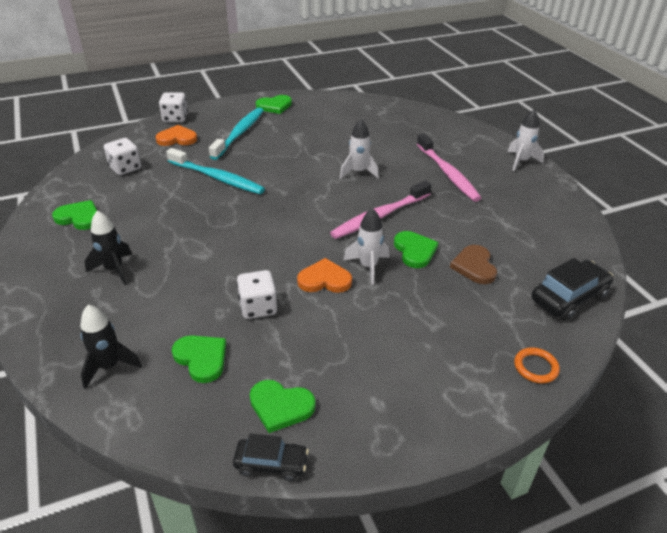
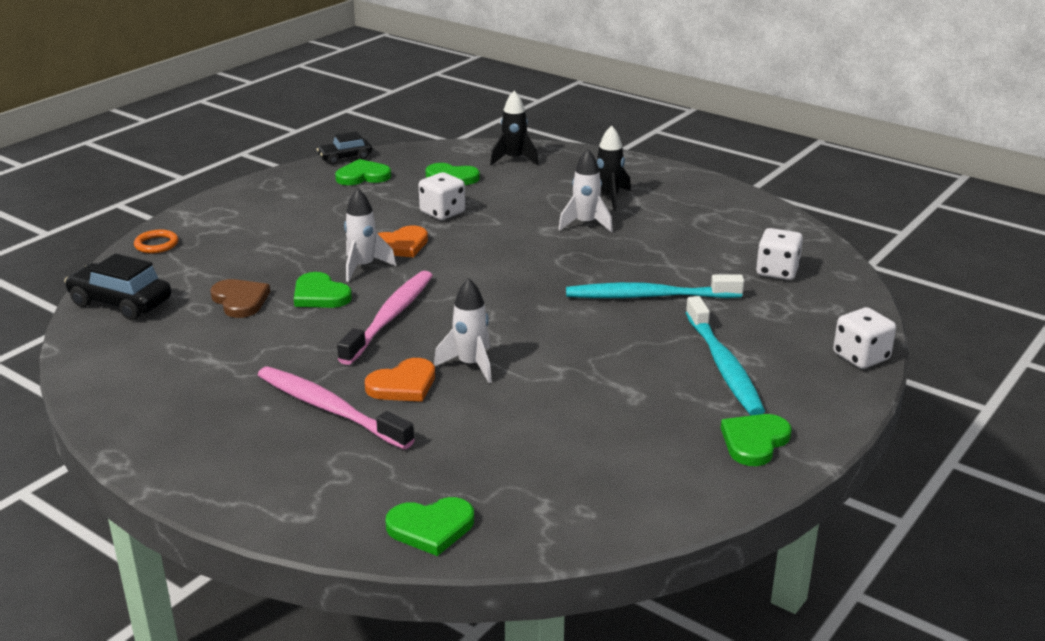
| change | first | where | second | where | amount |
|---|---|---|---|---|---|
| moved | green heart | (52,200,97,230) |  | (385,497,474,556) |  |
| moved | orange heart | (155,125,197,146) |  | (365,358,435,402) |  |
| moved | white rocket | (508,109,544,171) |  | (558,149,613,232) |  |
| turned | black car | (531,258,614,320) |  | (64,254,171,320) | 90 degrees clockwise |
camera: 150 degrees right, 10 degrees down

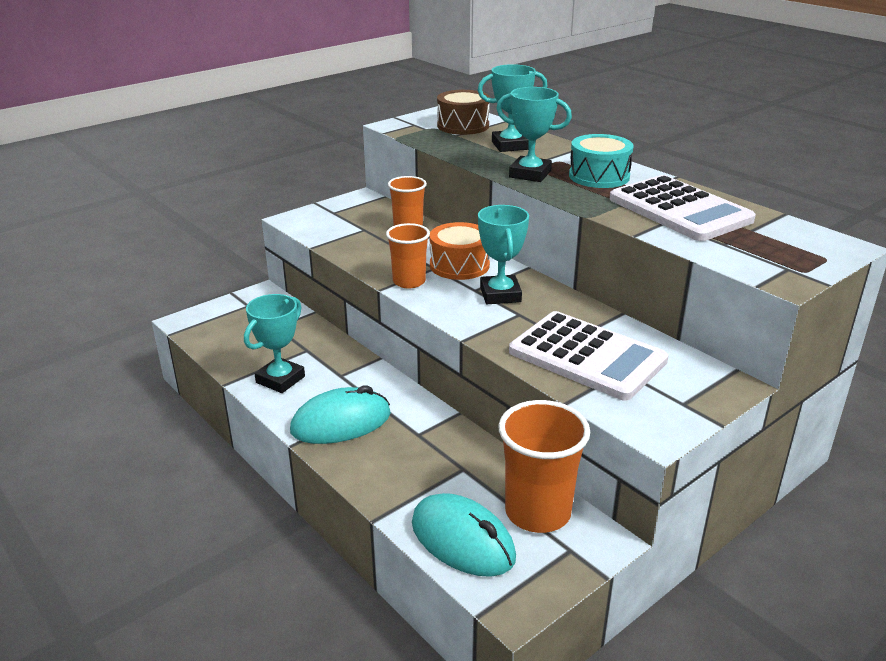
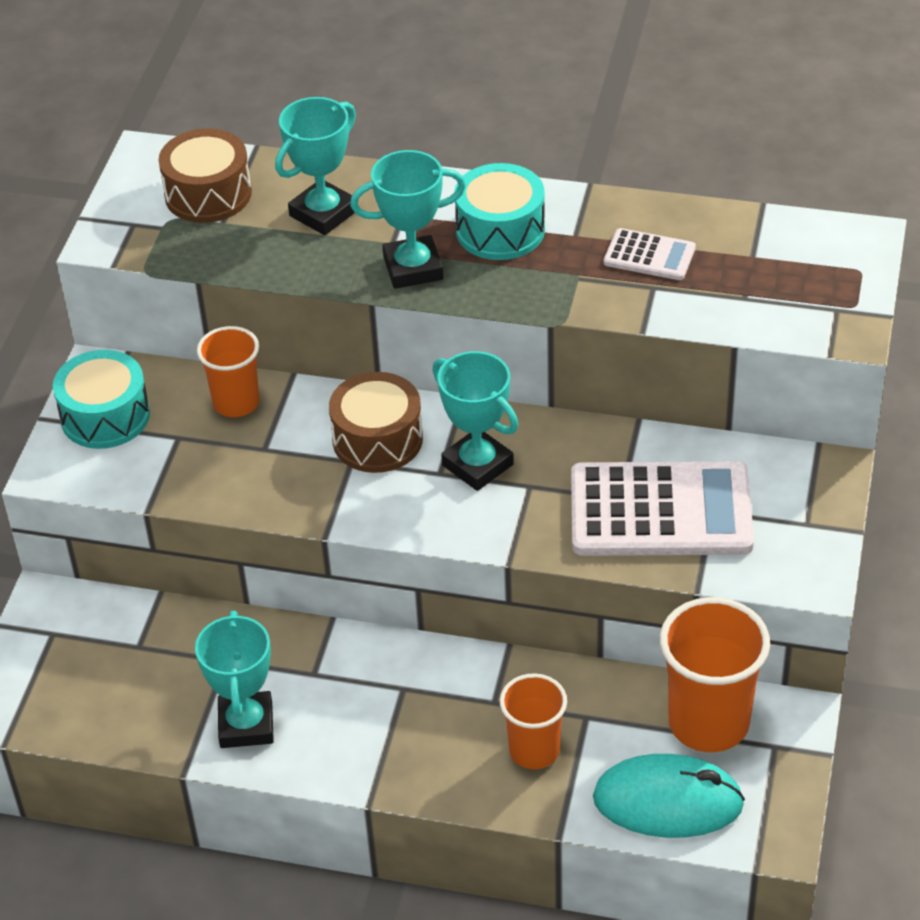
| change | first | where | second | where | amount |
|---|---|---|---|---|---|
| removed | turquoise mouse | (290,385,391,444) |  |  |  |
| moved | orange cup | (386,223,430,289) |  | (500,673,567,769) |  |
| recoloured | orange drum | (429,222,490,280) | brown drum | (329,372,423,473) |  |
| resized | white calculator | (610,175,756,241) |  | (604,228,696,280) | x0.48 |
| added |  |  | turquoise drum | (53,350,150,449) |  |
camera: 35 degrees left, 15 degrees up

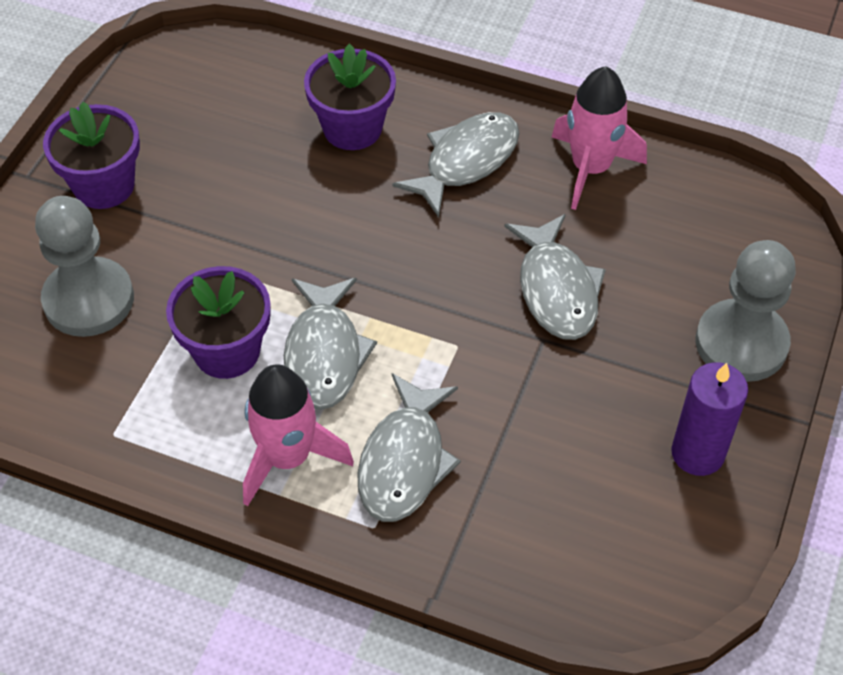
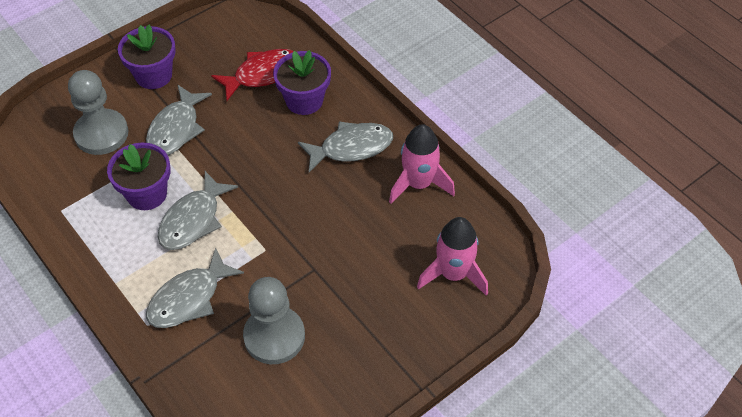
| change | first | where | second | where | amount |
|---|---|---|---|---|---|
| moved | pink rocket | (243,364,354,506) |  | (417,217,488,296) |  |
| moved | grey fish | (504,214,606,340) |  | (146,84,212,155) |  |
| removed | purple candle | (671,362,748,476) |  |  |  |
| moved | grey pawn | (696,240,796,382) |  | (243,277,305,364) |  |
| added |  |  | red fish | (211,49,293,101) |  |
camera: 30 degrees right, 0 degrees up

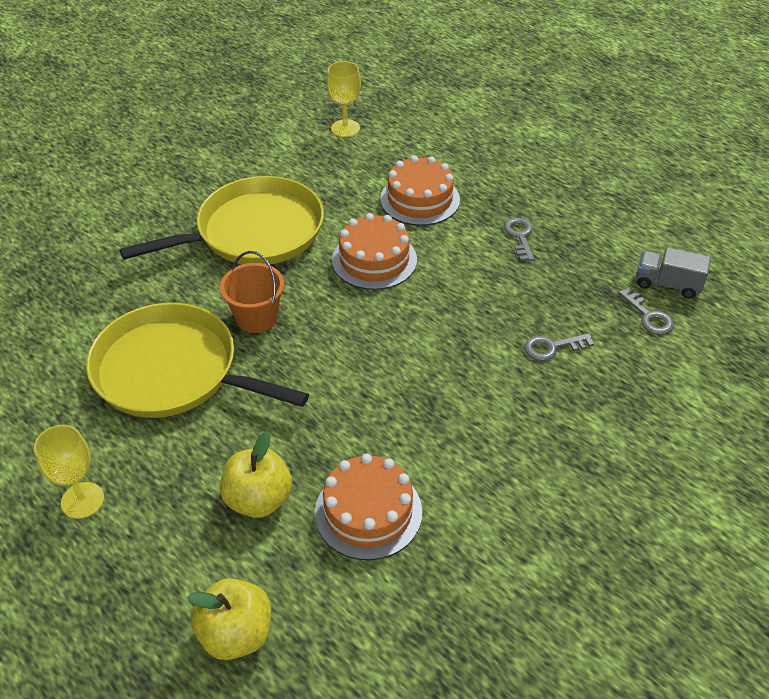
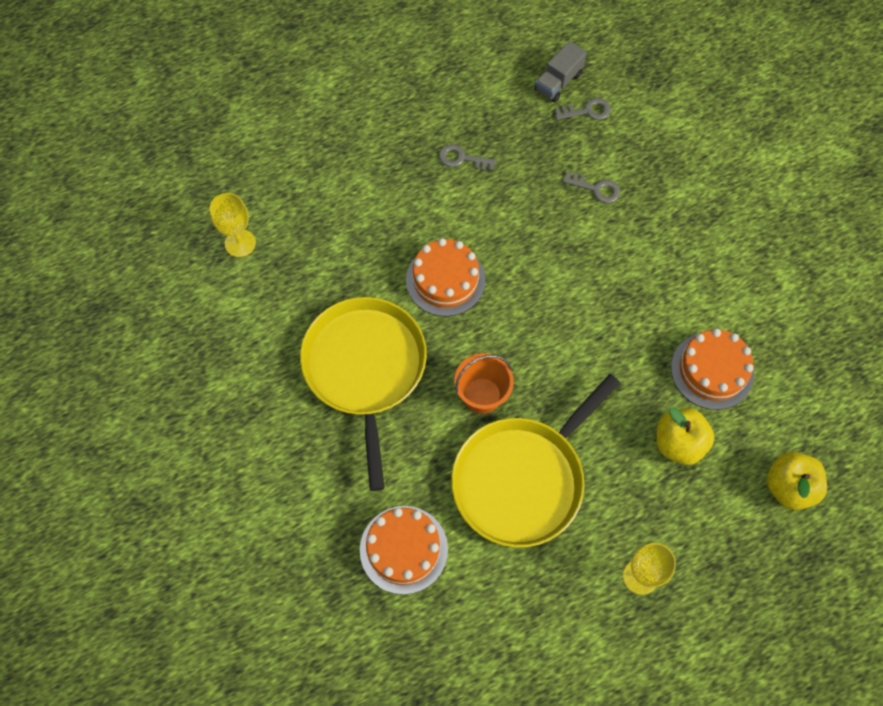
| change | first | where | second | where | amount |
|---|---|---|---|---|---|
| moved | orange cake | (380,155,460,226) |  | (360,506,448,595) |  |
| turned | grey key | (524,333,594,361) |  | (563,172,620,203) | 75 degrees counterclockwise |
camera: 70 degrees left, 20 degrees up

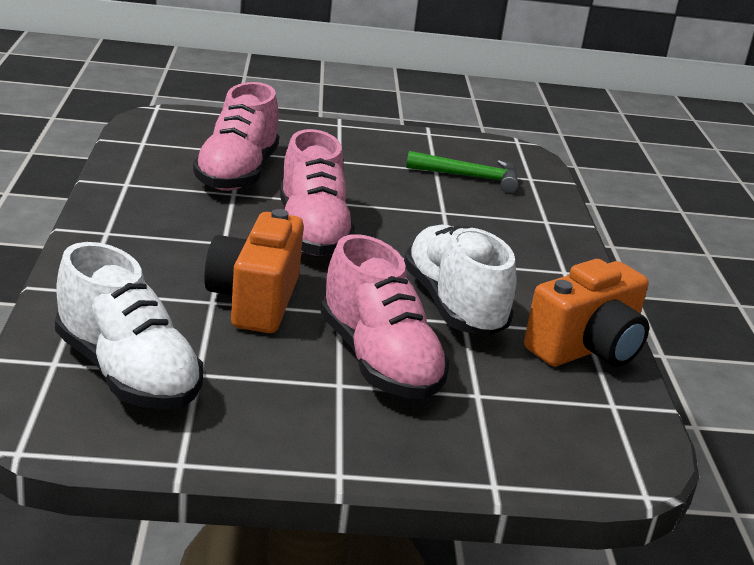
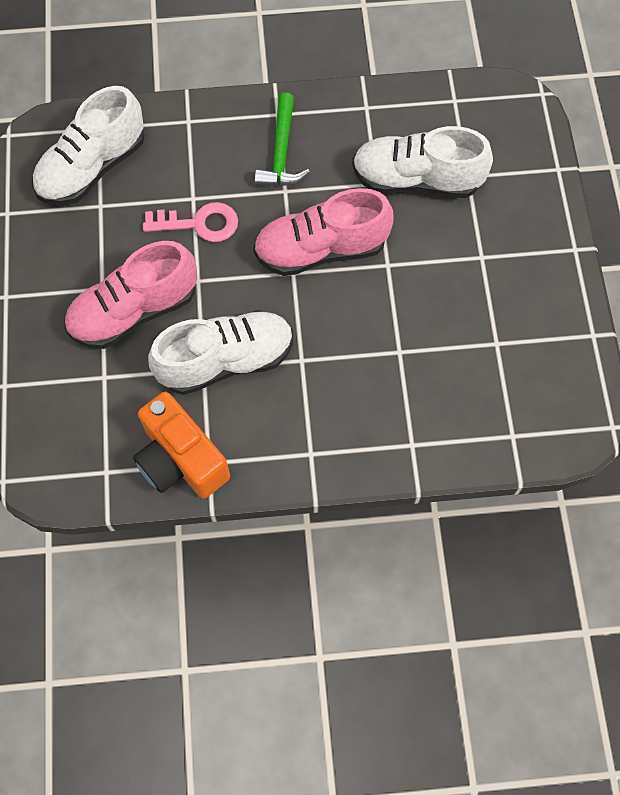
| change | first | where | second | where | amount |
|---|---|---|---|---|---|
| recoloured | pink shoe | (193,82,279,191) | white shoe | (352,126,493,198) |  |
| replaced | orange camera | (204,209,304,333) | pink key | (143,202,238,242) |  |
| moved | green hammer | (406,151,518,193) |  | (255,92,310,186) |  |
camera: 90 degrees right, 40 degrees up

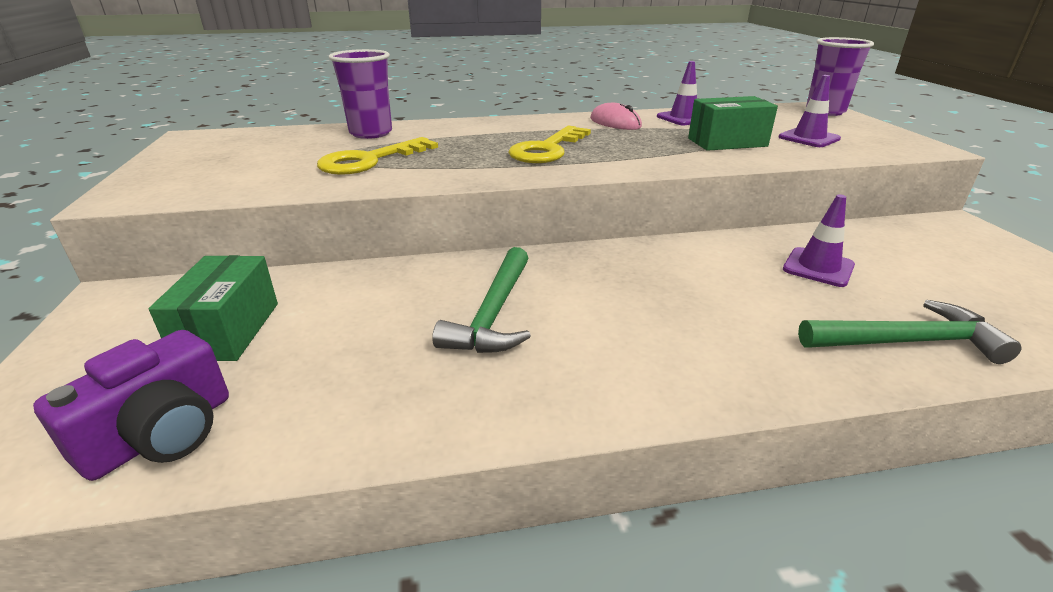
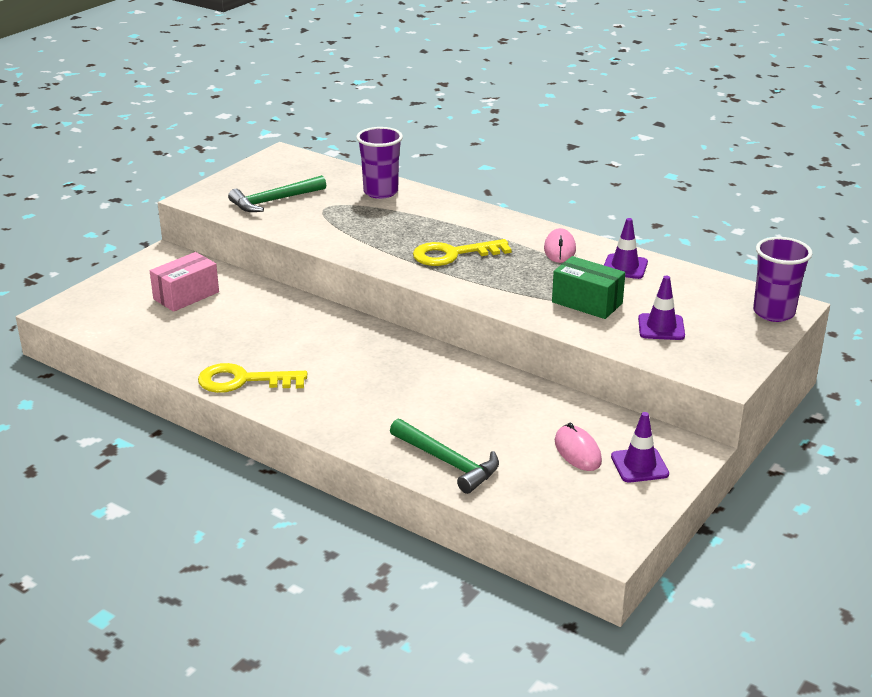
| change | first | where | second | where | amount |
|---|---|---|---|---|---|
| removed | purple camera | (33,330,229,481) |  |  |  |
| recoloured | green box | (149,255,278,361) | pink box | (150,252,219,312) |  |
| moved | yellow key | (317,137,438,175) |  | (198,363,307,393) |  |
| moved | green hammer | (432,247,531,353) |  | (228,175,326,212) |  |
| moved | purple traffic cone | (783,194,855,287) |  | (611,412,669,482) |  |
| added |  |  | pink mouse | (555,423,602,471) |  |
camera: 45 degrees right, 0 degrees up

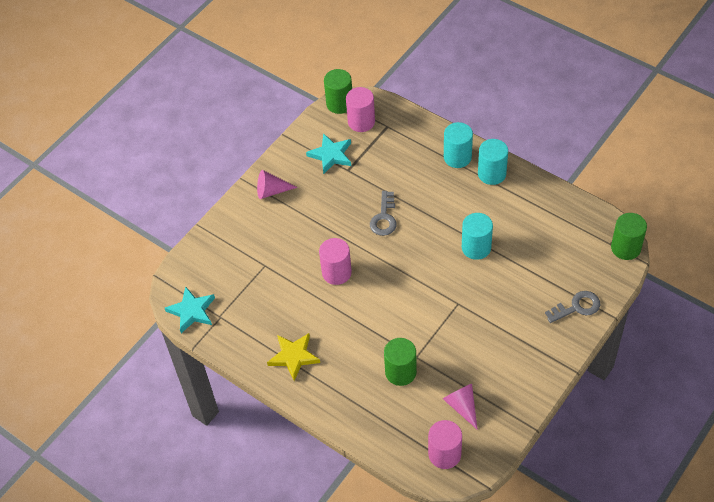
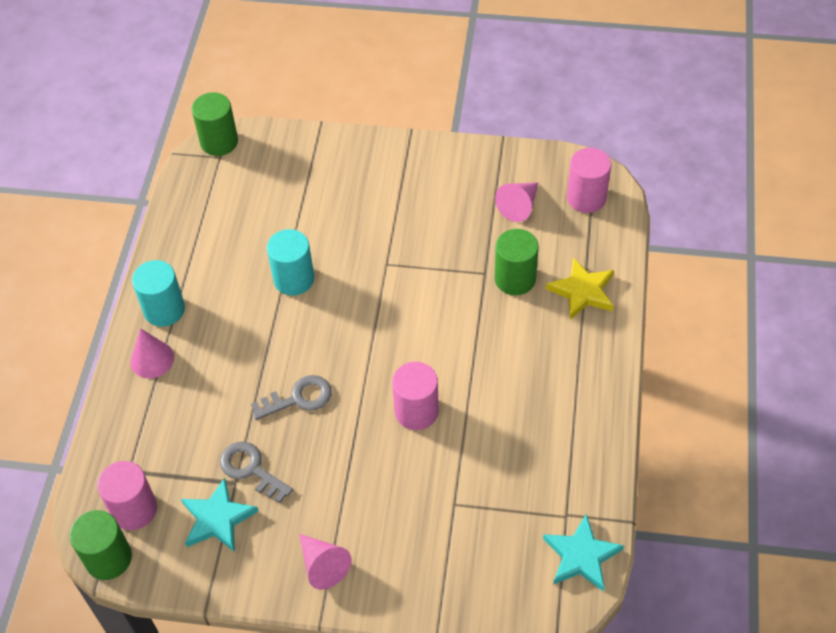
| change | first | where | second | where | amount |
|---|---|---|---|---|---|
| moved | yellow star | (267,333,320,381) |  | (546,257,614,320) |  |
| replaced | turquoise cylinder | (444,122,473,168) | pink cone | (130,328,174,379) |  |
| moved | grey key | (545,291,600,323) |  | (220,441,293,503) |  |
camera: 120 degrees left, 0 degrees up

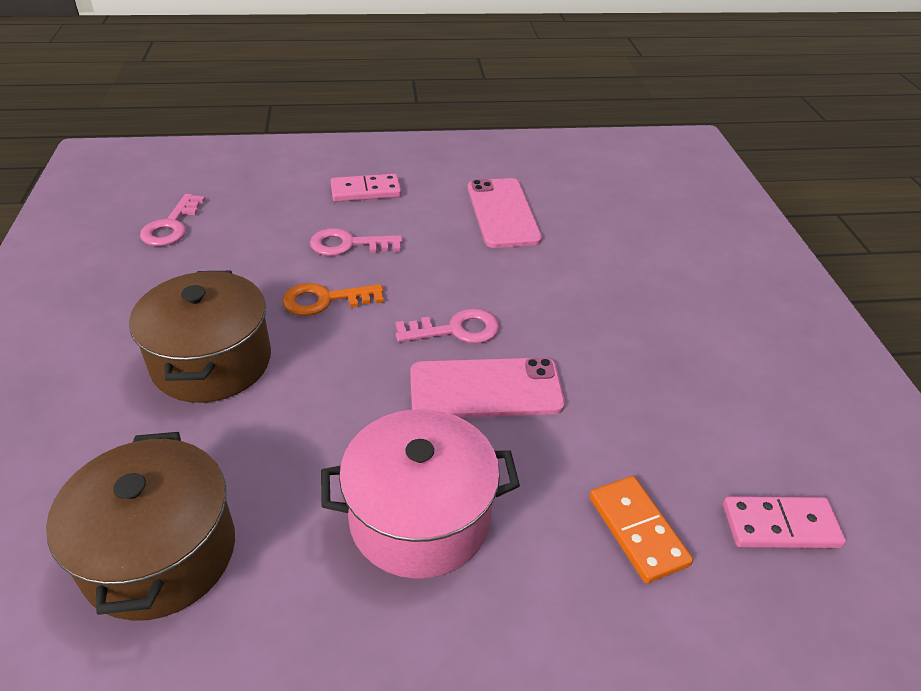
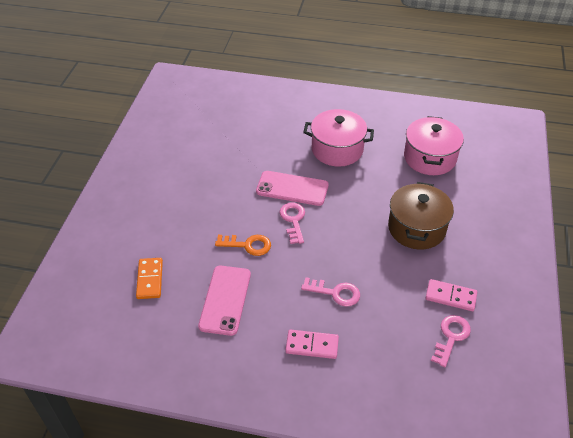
| change | first | where | second | where | amount |
|---|---|---|---|---|---|
| recoloured | brown pot | (46,432,235,621) | pink pot | (404,116,464,175) |  |
| moved | orange key | (282,283,384,316) |  | (215,235,271,256) |  |
| turned | pink key | (395,308,499,343) |  | (279,203,305,244) | 75 degrees clockwise |
| moved | orange domino | (590,476,693,583) |  | (136,258,163,299) |  |
| moved | pink domino | (723,496,846,548) |  | (426,279,477,311) |  |
camera: 160 degrees left, 5 degrees up

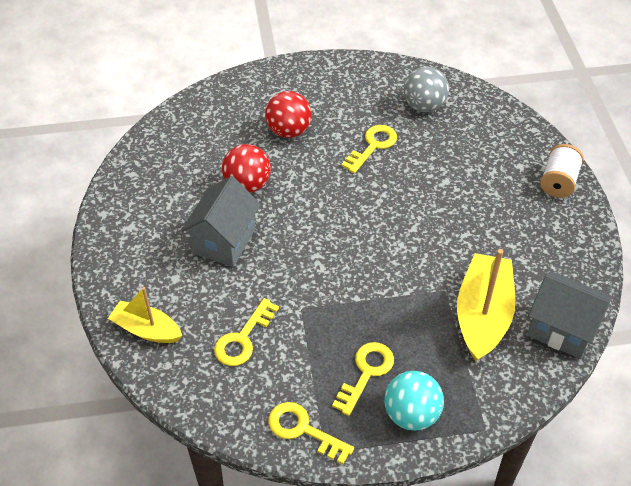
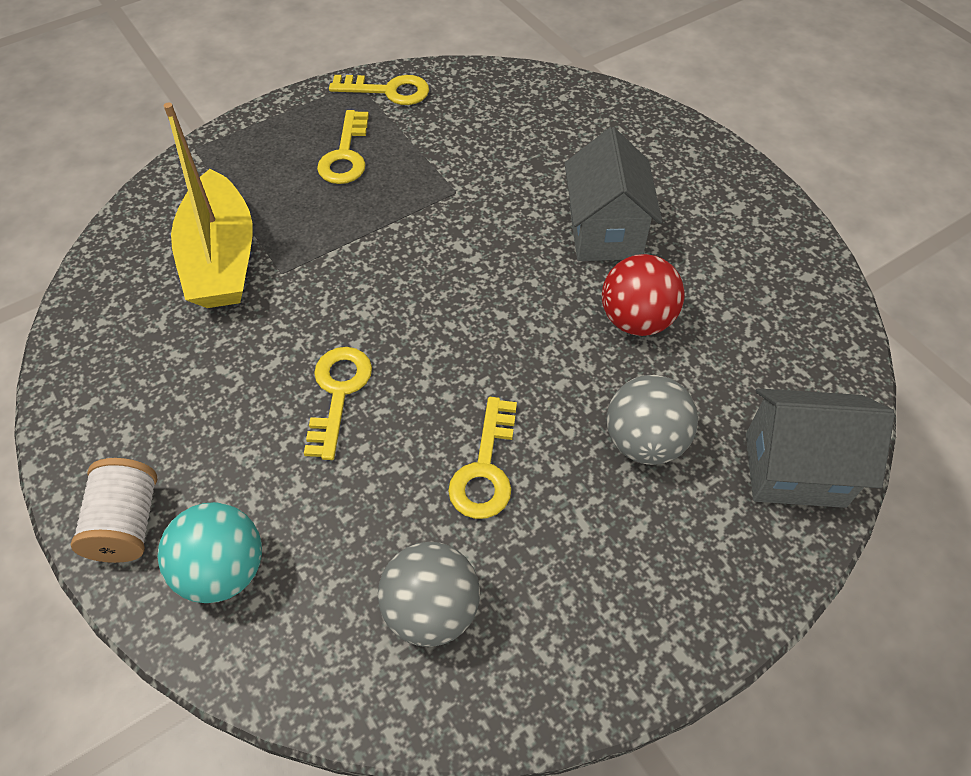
| change | first | where | second | where | amount |
|---|---|---|---|---|---|
| removed | yellow boat | (108,287,182,343) |  |  |  |
| moved | yellow key | (214,298,279,366) |  | (304,347,372,460) |  |
| recoloured | red ball | (265,91,312,138) | grey ball | (607,375,698,465) |  |
| moved | turquoise ball | (384,371,444,431) |  | (158,502,262,603) |  |
| moved | grey house | (527,271,612,359) |  | (746,388,895,508) |  |
camera: 155 degrees right, 5 degrees up

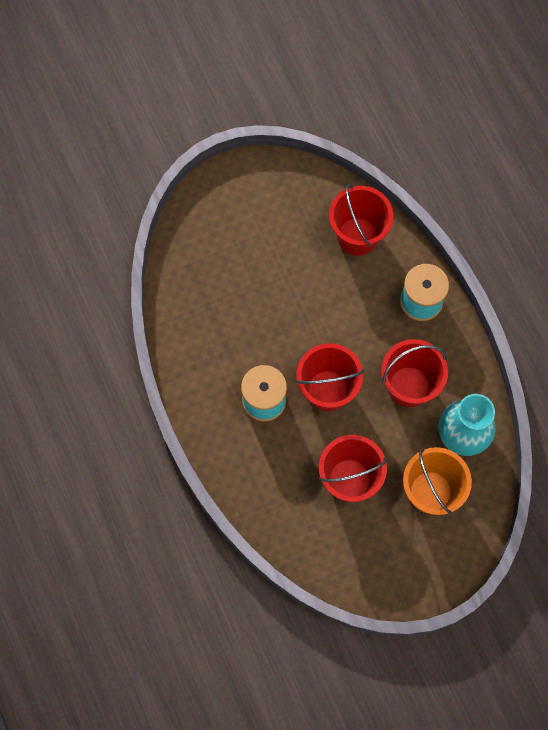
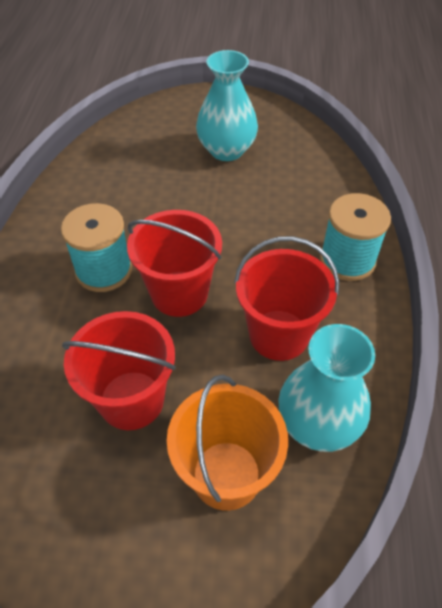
| change | first | where | second | where | amount |
|---|---|---|---|---|---|
| removed | red bucket | (329,184,393,256) |  |  |  |
| added |  |  | turquoise vase | (196,50,258,161) |  |
camera: 30 degrees right, 20 degrees down

